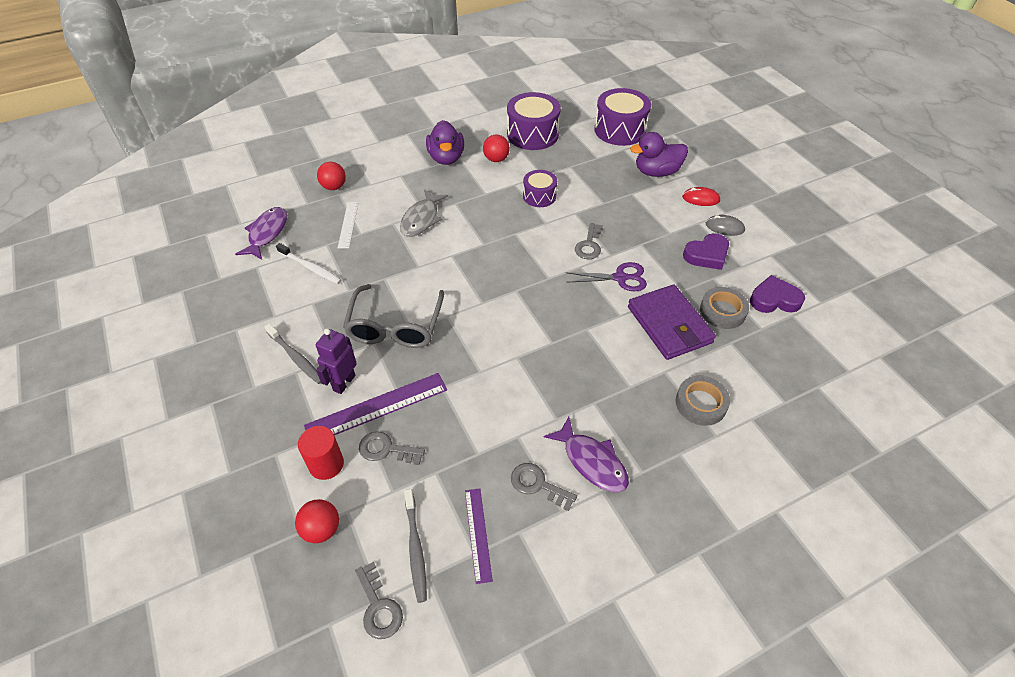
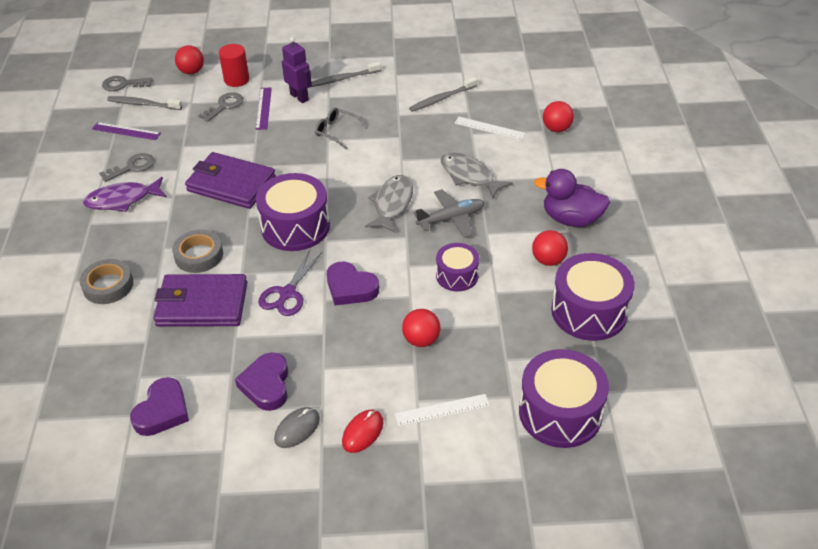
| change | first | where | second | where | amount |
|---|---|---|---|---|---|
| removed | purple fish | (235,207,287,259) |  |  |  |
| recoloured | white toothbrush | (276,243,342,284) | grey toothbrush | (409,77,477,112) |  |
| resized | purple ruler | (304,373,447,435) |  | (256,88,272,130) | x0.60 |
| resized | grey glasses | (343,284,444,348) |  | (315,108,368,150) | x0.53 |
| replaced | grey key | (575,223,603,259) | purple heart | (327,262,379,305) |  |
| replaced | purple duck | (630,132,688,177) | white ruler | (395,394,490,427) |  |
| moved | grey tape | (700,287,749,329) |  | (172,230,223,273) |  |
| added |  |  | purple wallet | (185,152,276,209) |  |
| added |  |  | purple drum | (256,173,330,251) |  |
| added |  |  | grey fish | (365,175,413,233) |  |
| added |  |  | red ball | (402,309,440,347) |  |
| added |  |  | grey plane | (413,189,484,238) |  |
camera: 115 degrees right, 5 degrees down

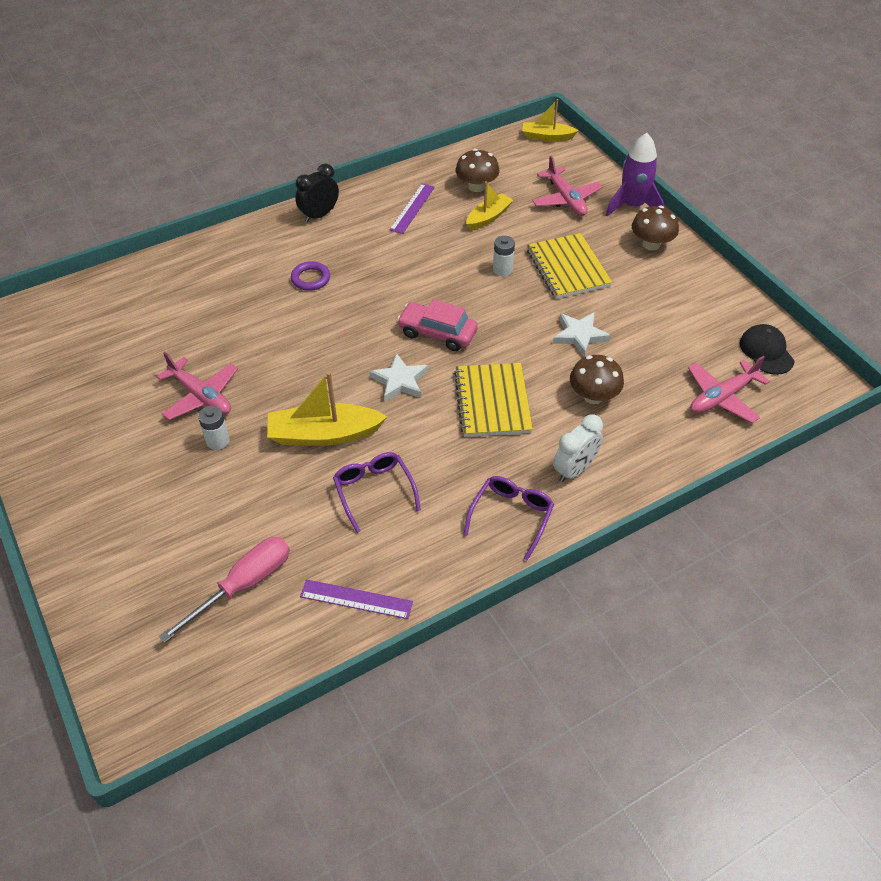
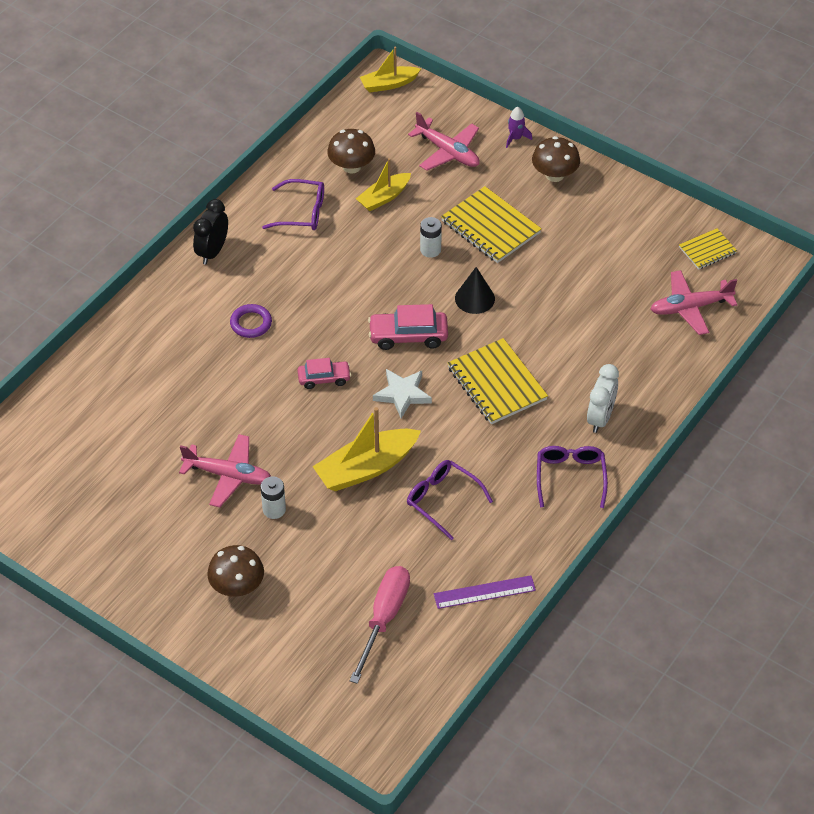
| change | first | where | second | where | amount |
|---|---|---|---|---|---|
| replaced | purple ruler | (389,183,435,234) | purple glasses | (262,179,324,230) |  |
| turned | yellow boat | (466,181,513,230) |  | (356,158,411,211) | 150 degrees counterclockwise |
| removed | white star | (553,312,611,357) |  |  |  |
| moved | brown mushroom | (570,355,624,404) |  | (207,545,264,597) |  |
| resized | purple rocket | (606,133,664,216) |  | (506,107,532,148) | x0.49 |
| turned | pink plane | (688,356,770,423) |  | (651,270,738,335) | 45 degrees clockwise |
| replaced | black cap | (740,324,795,375) | yellow notebook | (679,228,737,270) |  |
| added |  |  | pink car | (297,358,351,389) |  |
| added |  |  | black cone | (455,267,495,314) |  |
camera: 25 degrees left, 0 degrees up

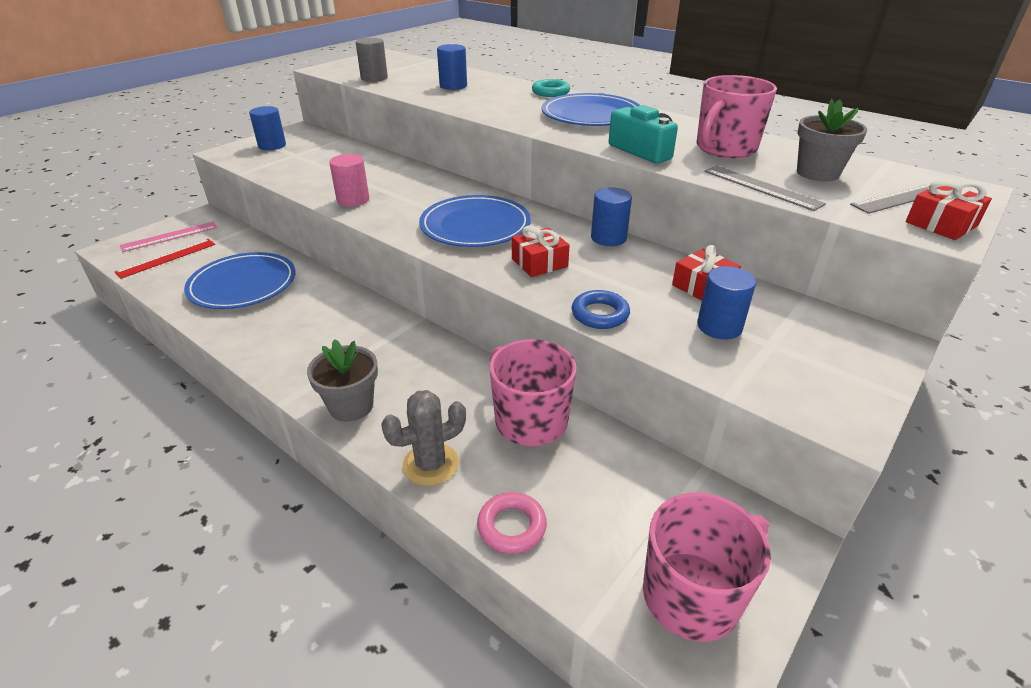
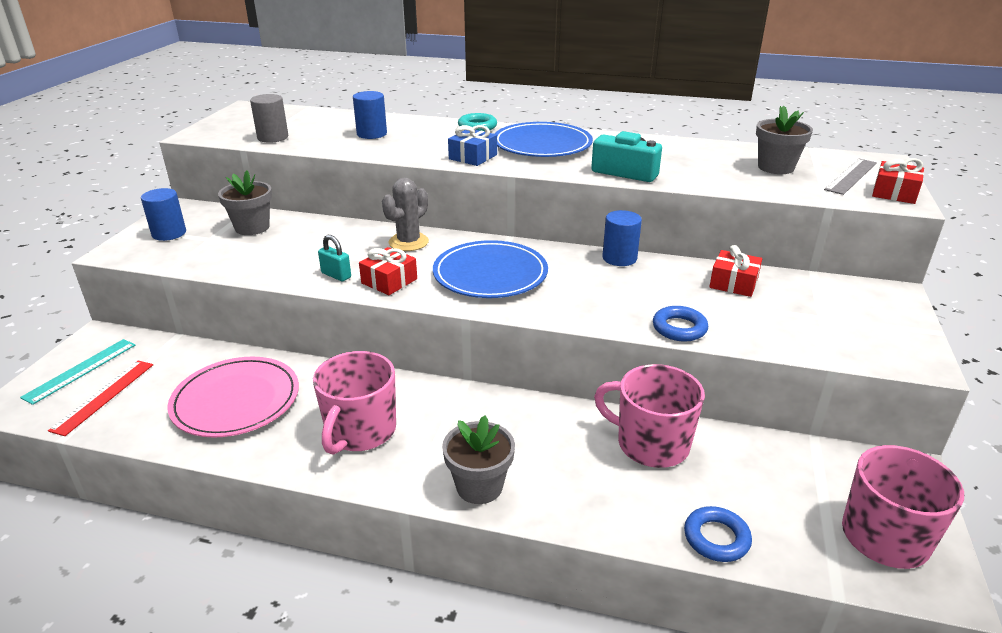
| change | first | where | second | where | amount |
|---|---|---|---|---|---|
| recoloured | pink ruler | (120,222,217,252) | turquoise ruler | (20,339,135,405) |  |
| recoloured | blue plate | (184,252,296,309) | pink plate | (167,357,299,438) |  |
| replaced | pink cylinder | (329,154,369,207) | turquoise padlock | (318,235,351,281) |  |
| moved | grey cactus | (381,390,466,486) |  | (382,178,429,251) |  |
| recoloured | pink ring | (477,492,547,554) | blue ring | (684,506,752,562) |  |
| moved | red gift | (512,226,570,277) |  | (359,247,417,295) |  |
| moved | pink mug | (697,75,777,158) |  | (313,351,396,455) |  |
| removed | blue cylinder | (697,266,756,339) |  |  |  |
| removed | grey ruler | (704,166,826,211) |  |  |  |
| added |  |  | grey flower pot | (218,170,272,235) |  |
| added |  |  | blue gift | (448,125,497,166) |  |
camera: 25 degrees left, 5 degrees down

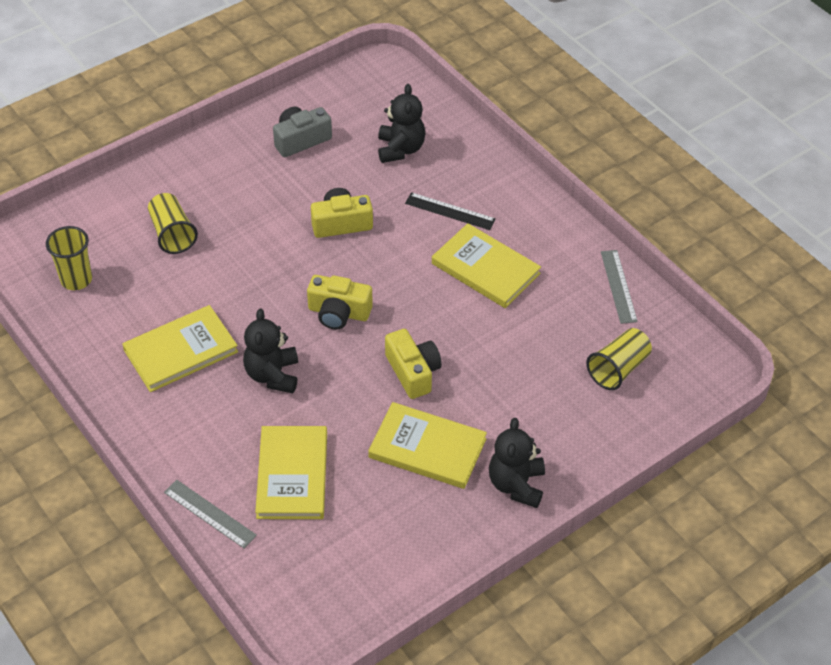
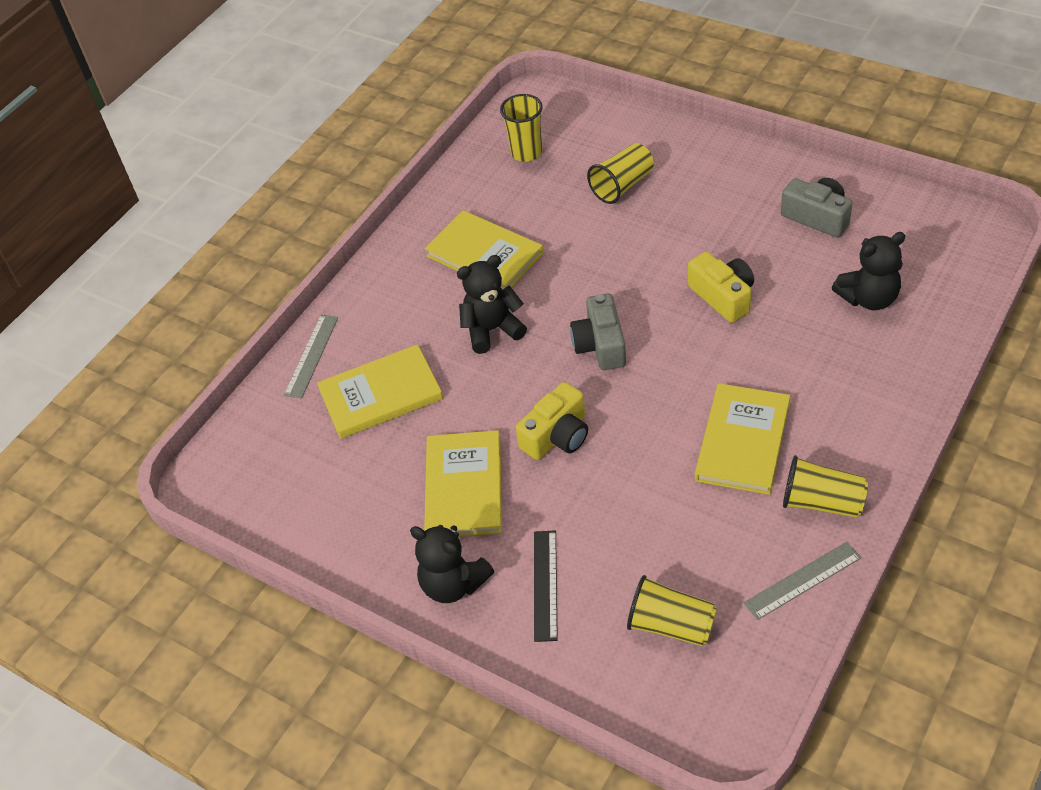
| change | first | where | second | where | amount |
|---|---|---|---|---|---|
| recoloured | yellow camera | (307,275,373,330) | grey camera | (570,294,626,370) |  |
| moved | black ruler | (405,192,496,230) |  | (534,530,558,642) |  |
| turned | black teddy bear | (489,418,545,508) |  | (410,525,494,603) | 135 degrees counterclockwise |
| added |  |  | yellow cup | (783,455,868,518) |  |
camera: 75 degrees right, 0 degrees up

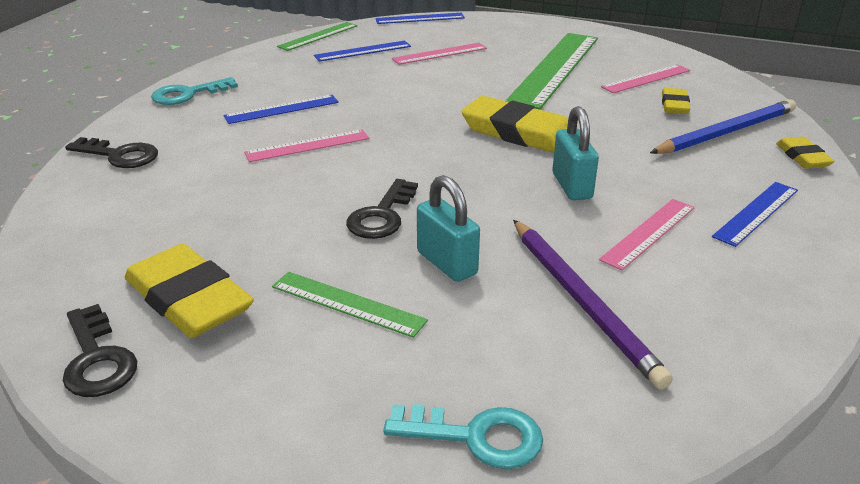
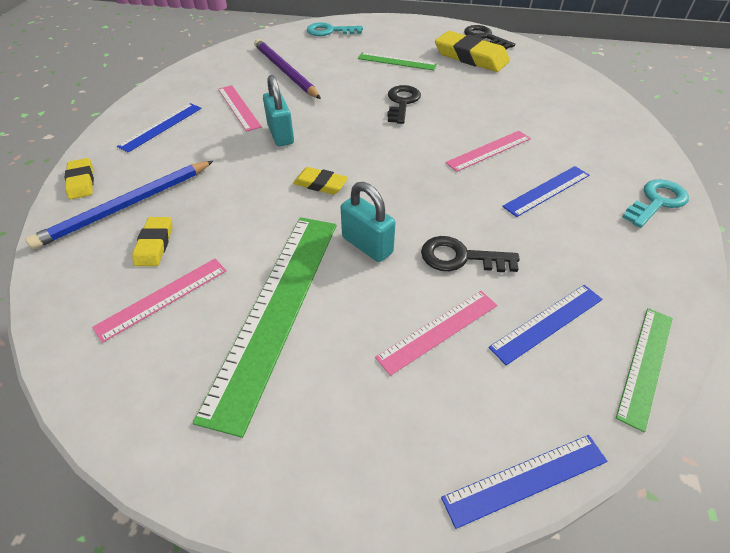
| change | first | where | second | where | amount |
|---|---|---|---|---|---|
| moved | black key | (65,137,158,168) |  | (421,236,520,272) |  |
| moved | turquoise padlock | (417,175,480,282) |  | (341,182,396,262) |  |
| resized | yellow eraser | (461,96,568,153) |  | (293,167,348,195) | x0.53 |
| turned | pink ruler | (599,199,695,270) |  | (218,85,262,132) | 60 degrees counterclockwise |
camera: 170 degrees right, 15 degrees up

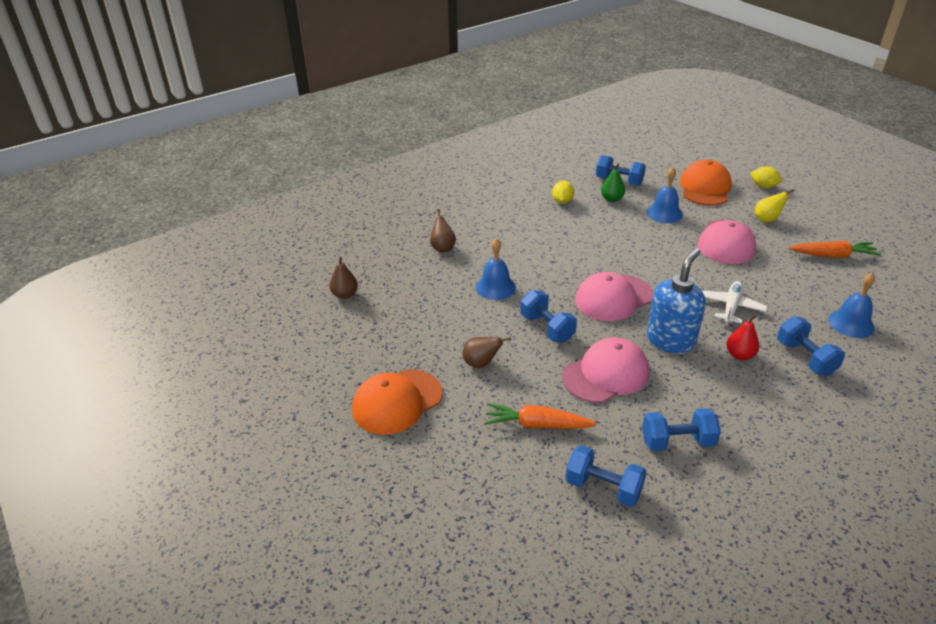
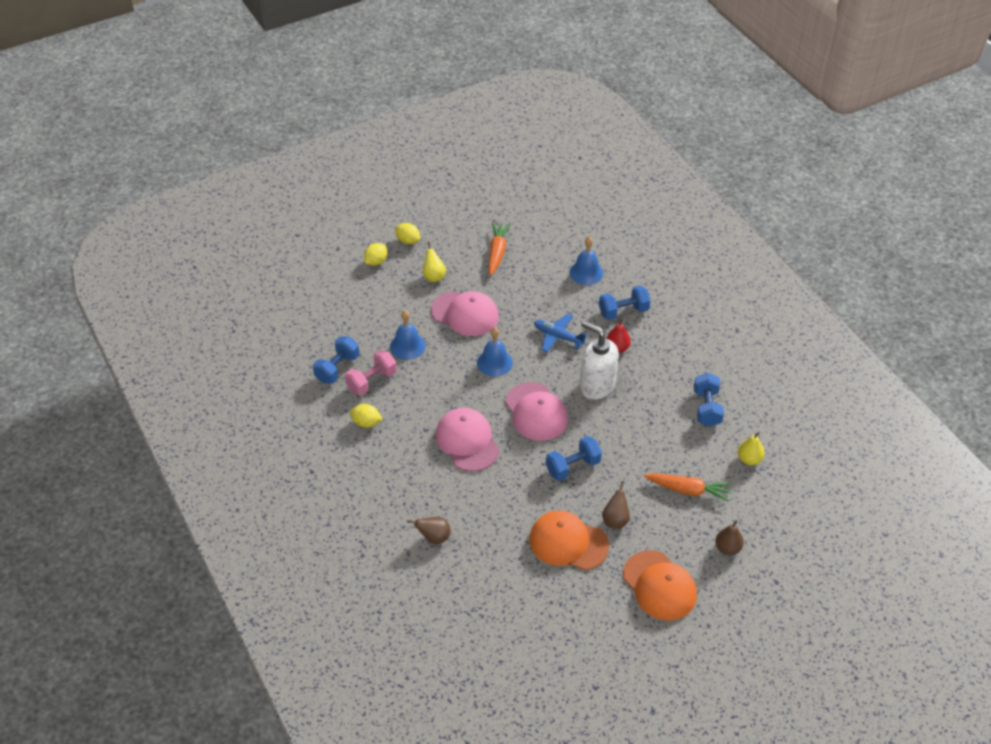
| change | first | where | second | where | amount |
|---|---|---|---|---|---|
| moved | brown pear | (329,257,358,299) |  | (715,520,744,555) |  |
| moved | blue bell | (476,238,516,300) |  | (477,327,513,377) |  |
| turned | orange carrot | (484,403,596,429) |  | (644,473,732,502) | 90 degrees counterclockwise |
| moved | pink cap | (562,337,649,403) |  | (436,408,500,471) |  |
| replaced | blue dumbbell | (565,445,647,507) | yellow pear | (738,432,764,465) |  |
| replaced | green pear | (601,164,625,202) | pink dumbbell | (345,350,397,396) |  |
| recoloured | blue soap dispenser | (647,248,706,354) | white soap dispenser | (579,321,619,400) |  |
| moved | orange cap | (680,160,732,206) |  | (529,511,609,570) |  |
| recoloured | white plane | (702,281,768,324) | blue plane | (534,314,588,352) |  |
| added |  |  | yellow lemon | (395,223,420,245) |  |
camera: 85 degrees left, 10 degrees up

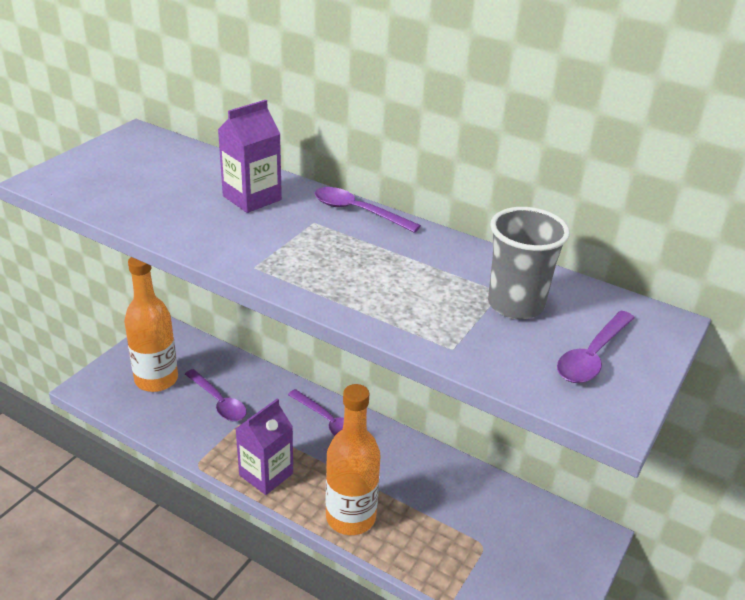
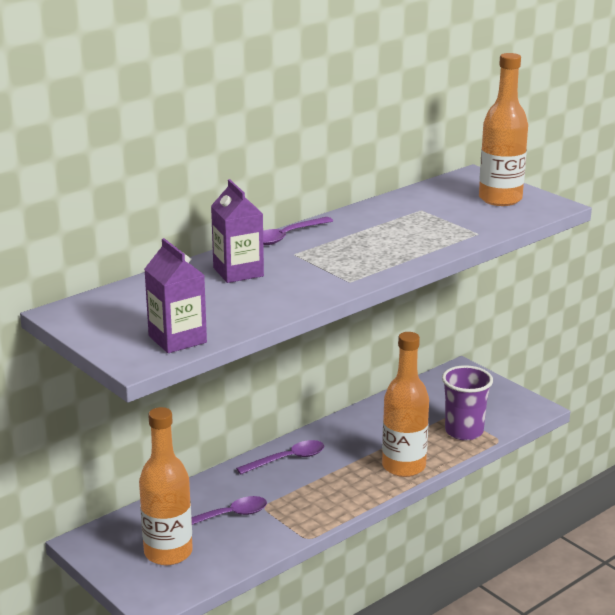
| change | first | where | second | where | amount |
|---|---|---|---|---|---|
| moved | purple carton | (236,399,293,495) |  | (145,238,207,353) |  |
| removed | grey cup | (488,207,570,320) |  |  |  |
| replaced | purple spoon | (557,311,635,383) | orange bottle | (479,53,528,206) |  |
| added |  |  | purple cup | (442,365,493,440) |  |
camera: 70 degrees left, 10 degrees down

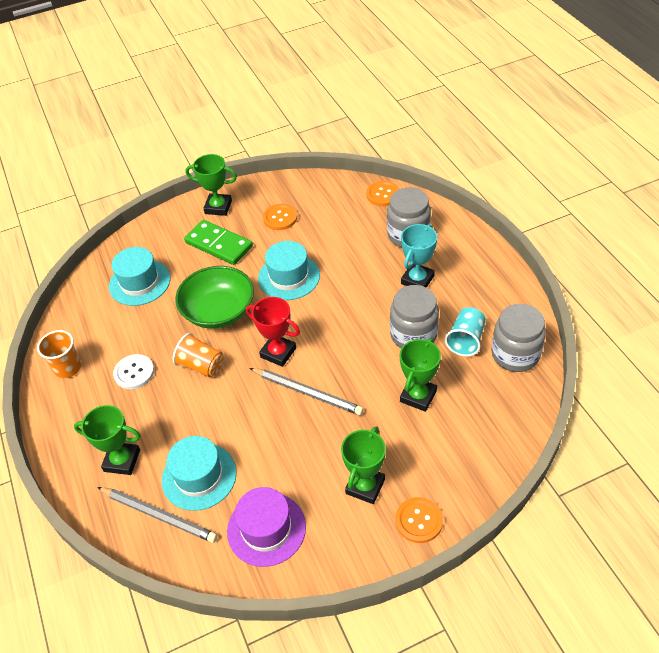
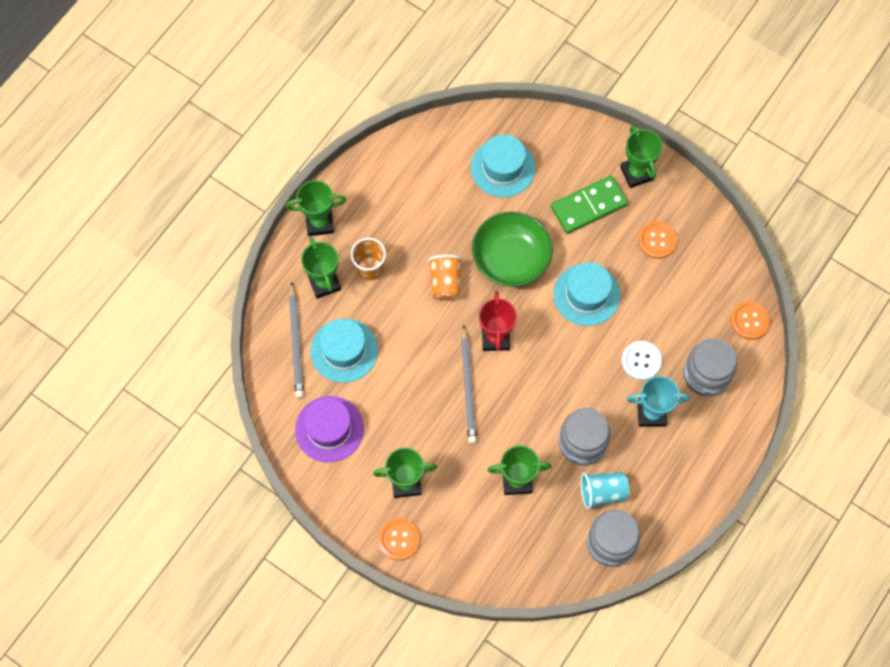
| change | first | where | second | where | amount |
|---|---|---|---|---|---|
| moved | orange cup | (37,330,81,378) |  | (351,238,386,281) |  |
| moved | white button | (113,354,154,389) |  | (622,341,662,380) |  |
| turned | green domino | (184,220,253,265) |  | (551,175,628,234) | 60 degrees clockwise |
| added |  |  | green trophy | (286,180,346,236) |  |
camera: 55 degrees right, 20 degrees up

